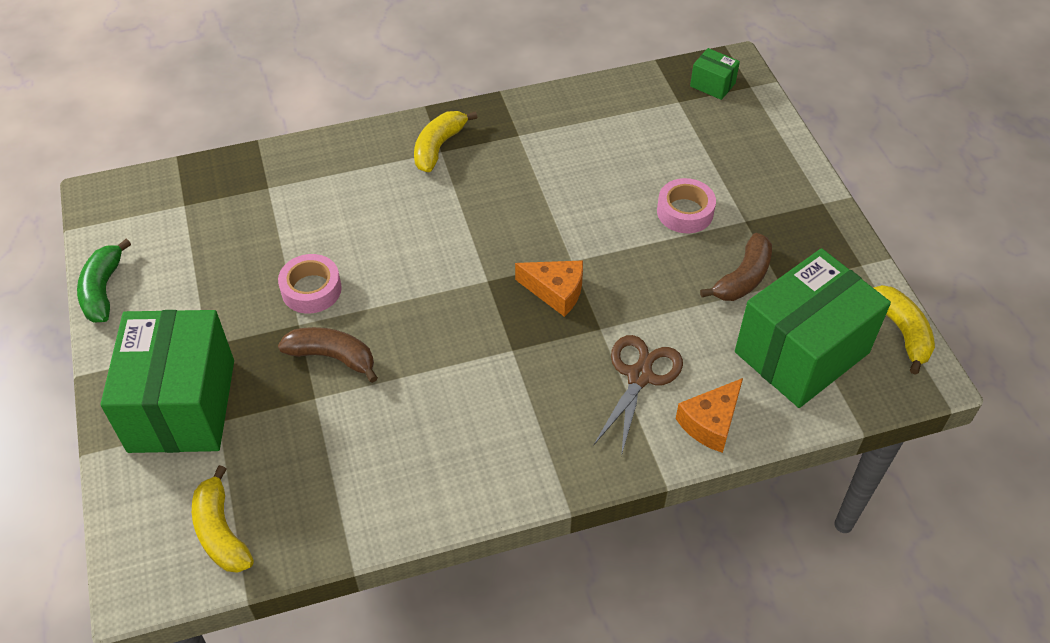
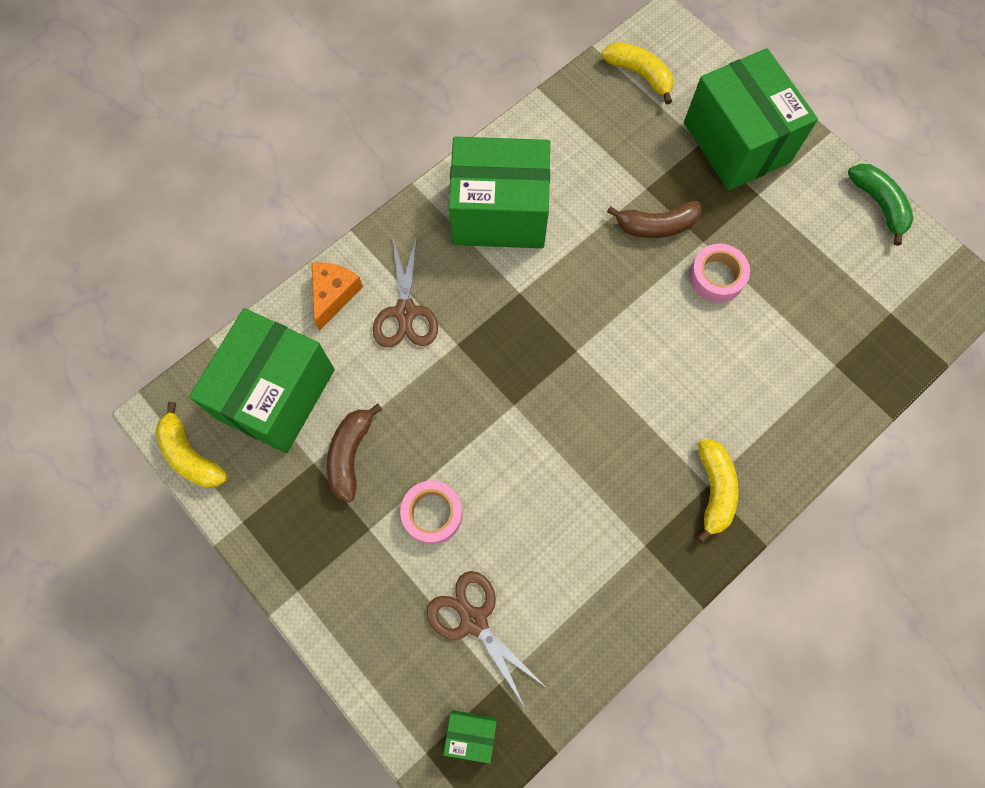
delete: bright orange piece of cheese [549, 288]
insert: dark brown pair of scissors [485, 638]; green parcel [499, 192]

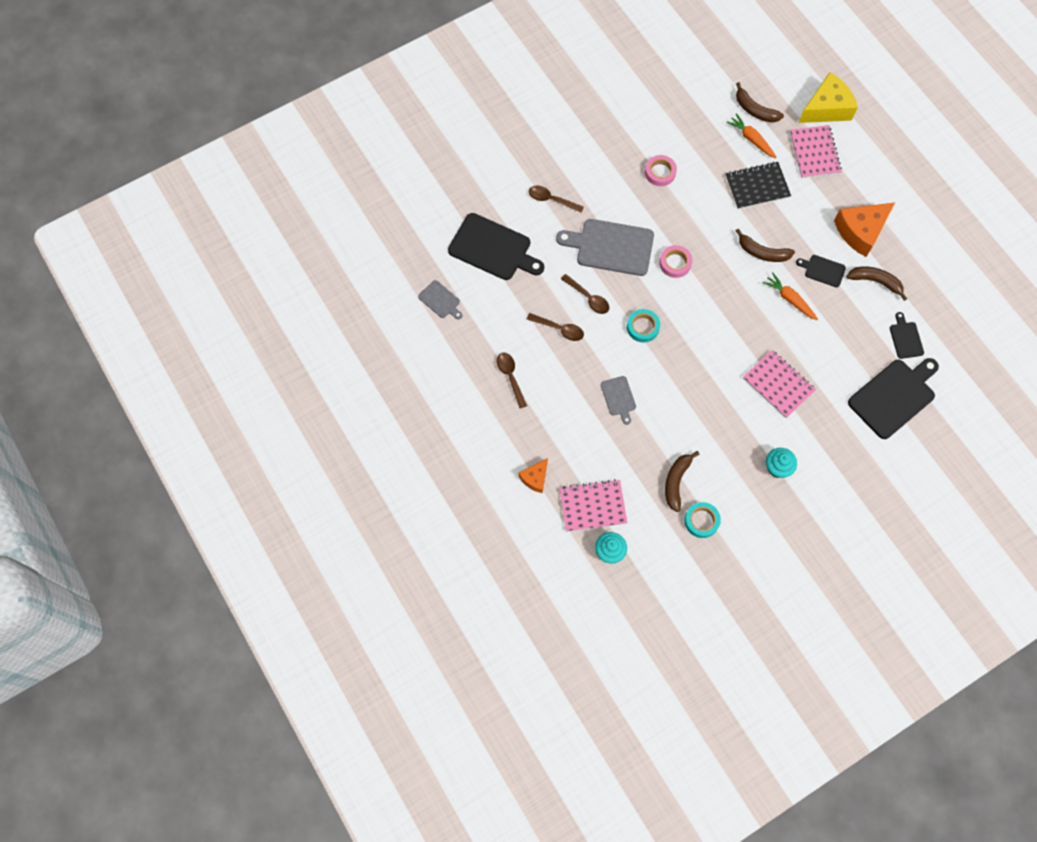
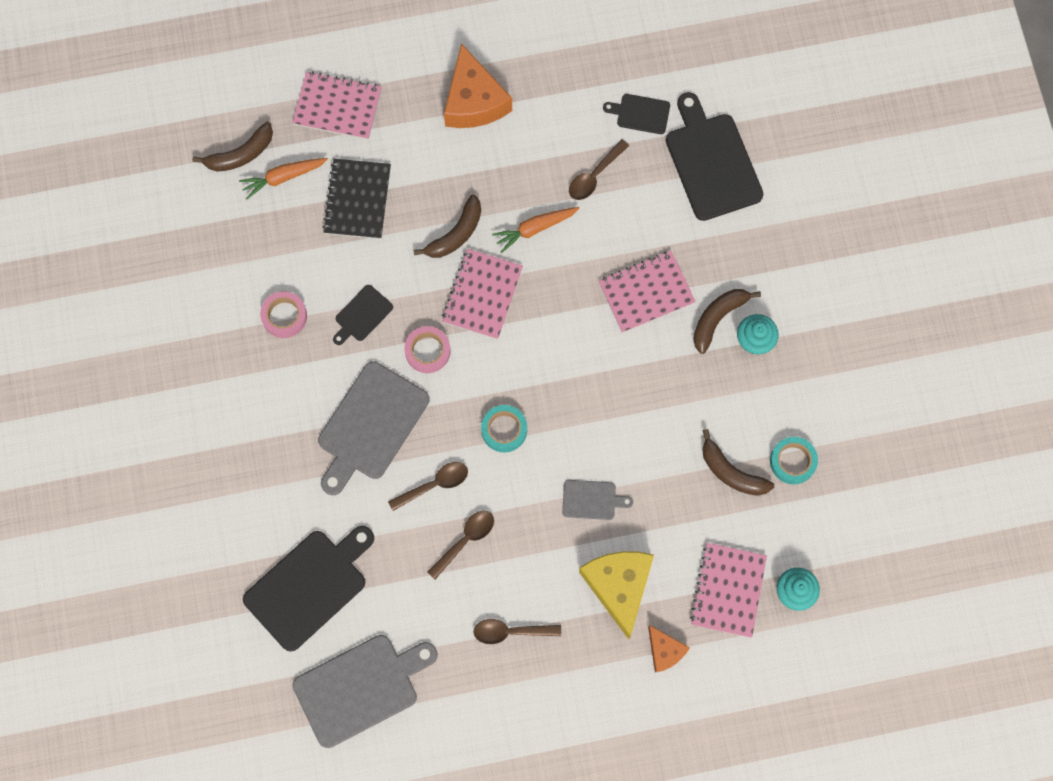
insert: rose-pink notebook [482, 294]
move: dark brown spoon [556, 199] to [599, 169]; jet-black cutting board [821, 271] to [363, 315]; golden piece of cheese [828, 97] to [616, 595]; dark brown banana fruit [876, 284] to [727, 321]
resize: gray cutting board [440, 300] = [365, 691] x2.00

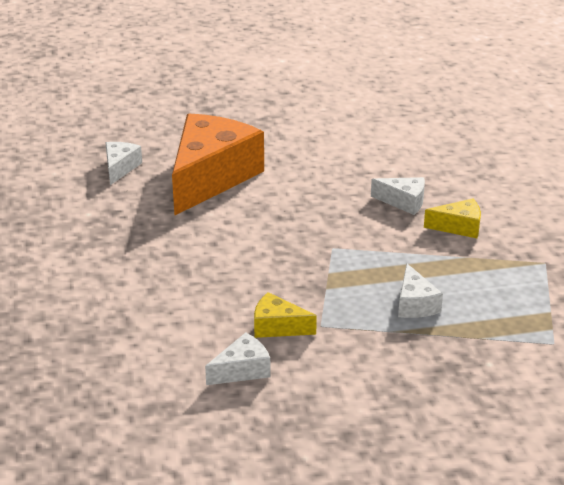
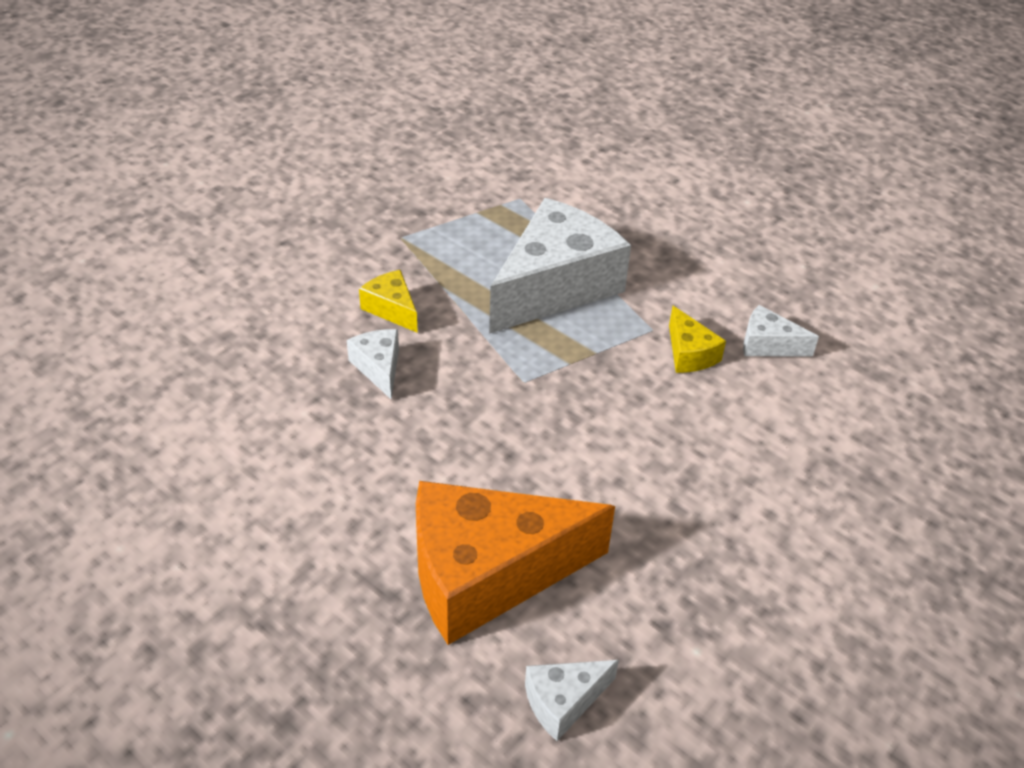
resize: pure white piece of cheese [420, 291] = [560, 266] x2.29

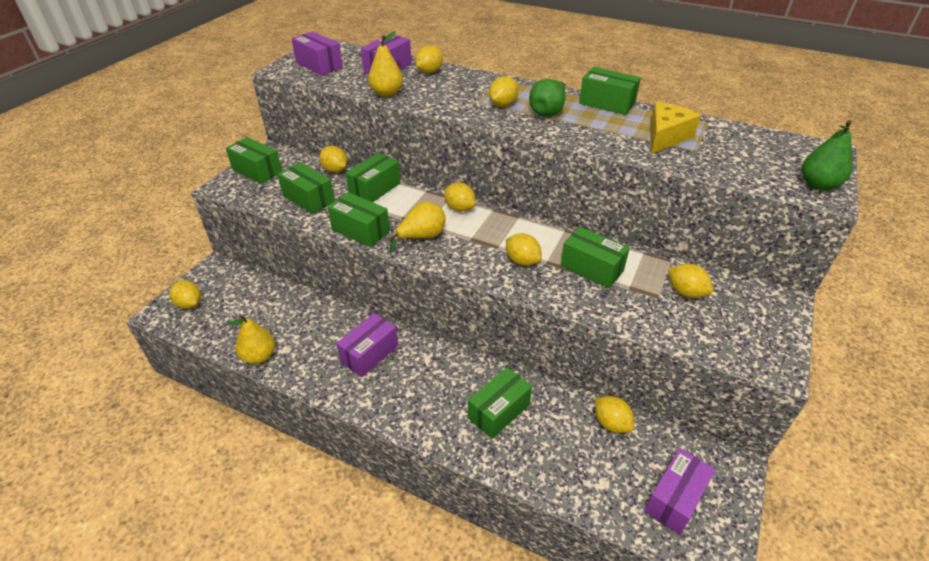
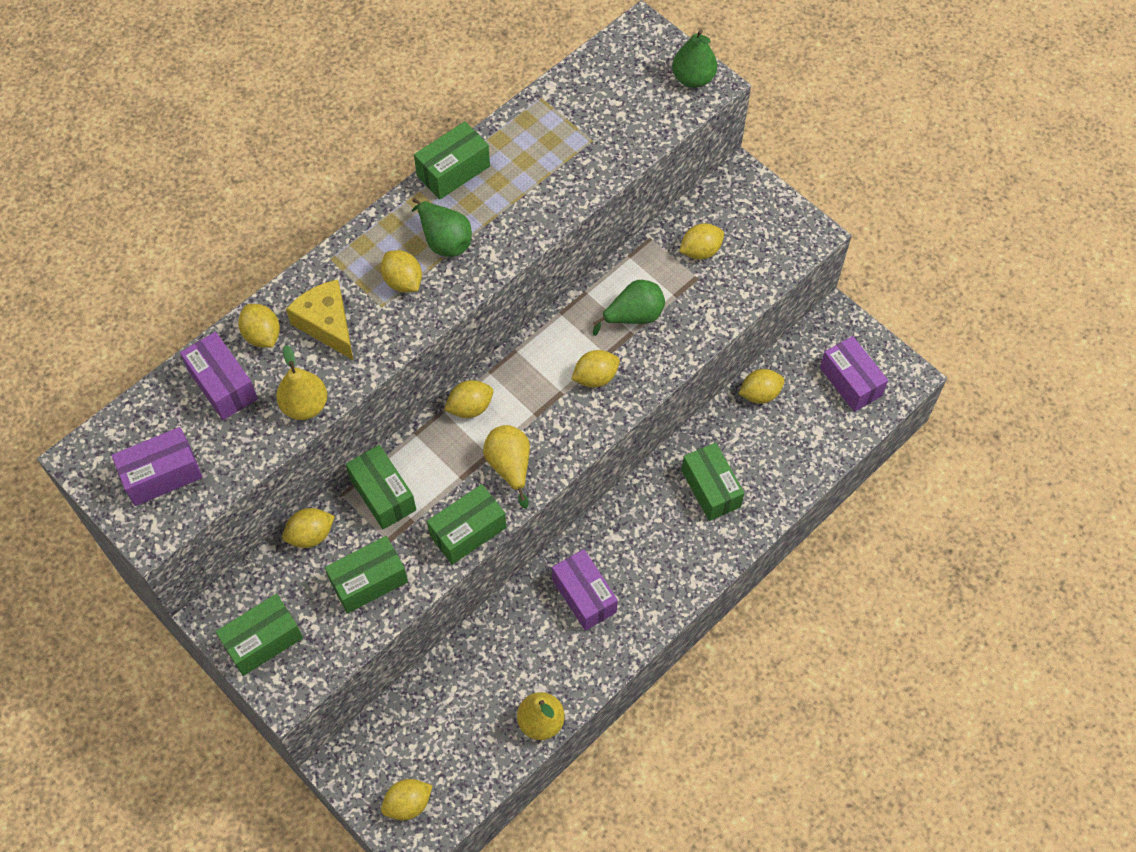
move: golden piece of cheese [675, 128] to [320, 320]
replace: green parcel [595, 257] to green pear fruit [629, 308]

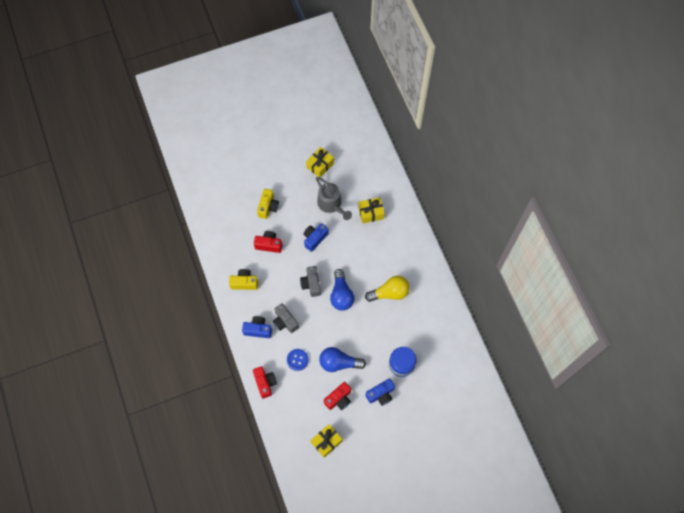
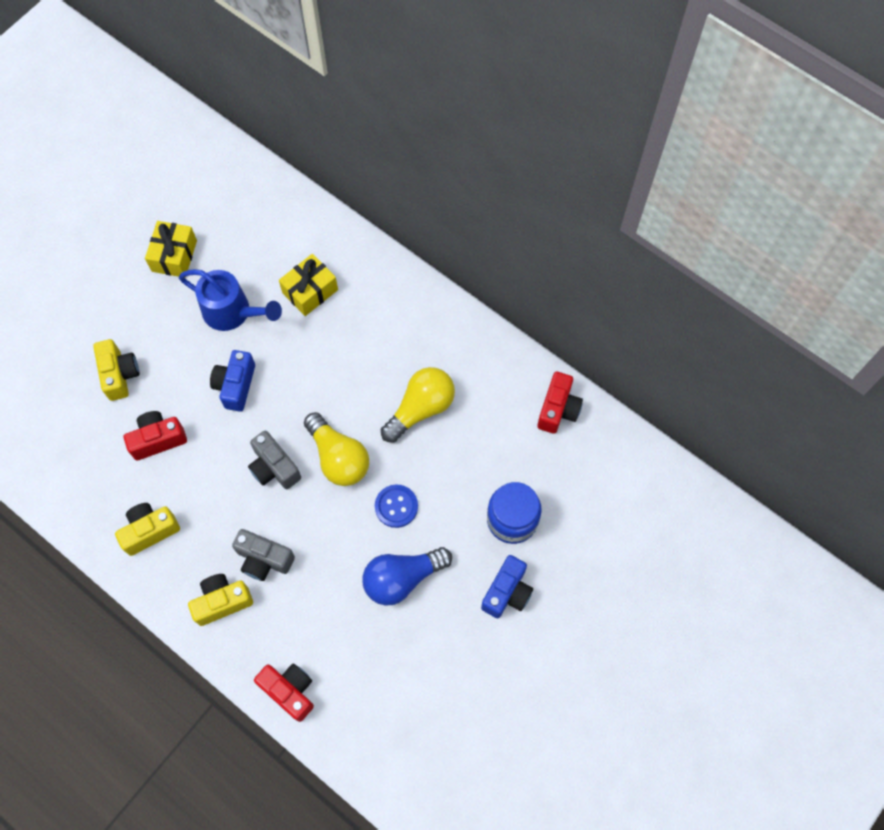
delete: golden wrapped gift [326, 441]
move: cobalt button [298, 360] to [396, 506]; red photo camera [337, 396] to [560, 403]
recolor: cobalt photo camera [257, 327] to golden photo camera [220, 600]; gray watering can [334, 198] to cobalt watering can [230, 300]; cobalt light bulb [342, 290] to golden light bulb [336, 449]

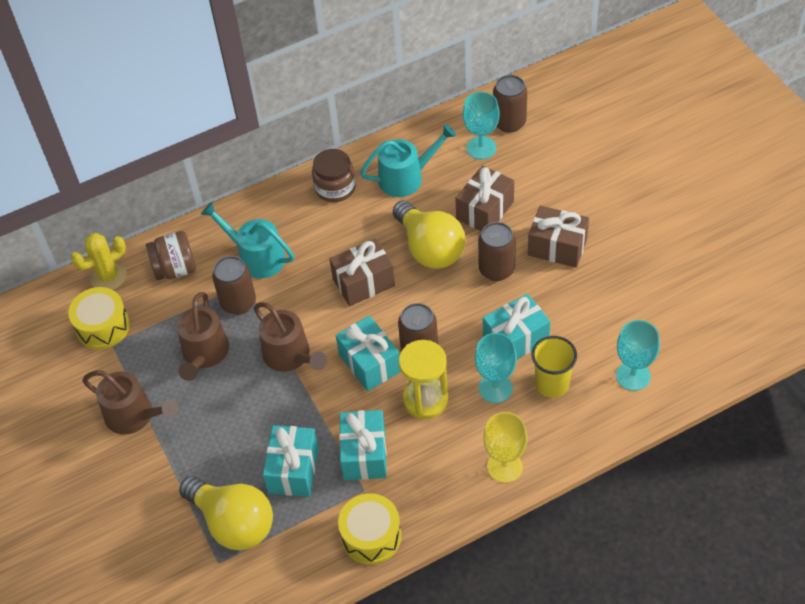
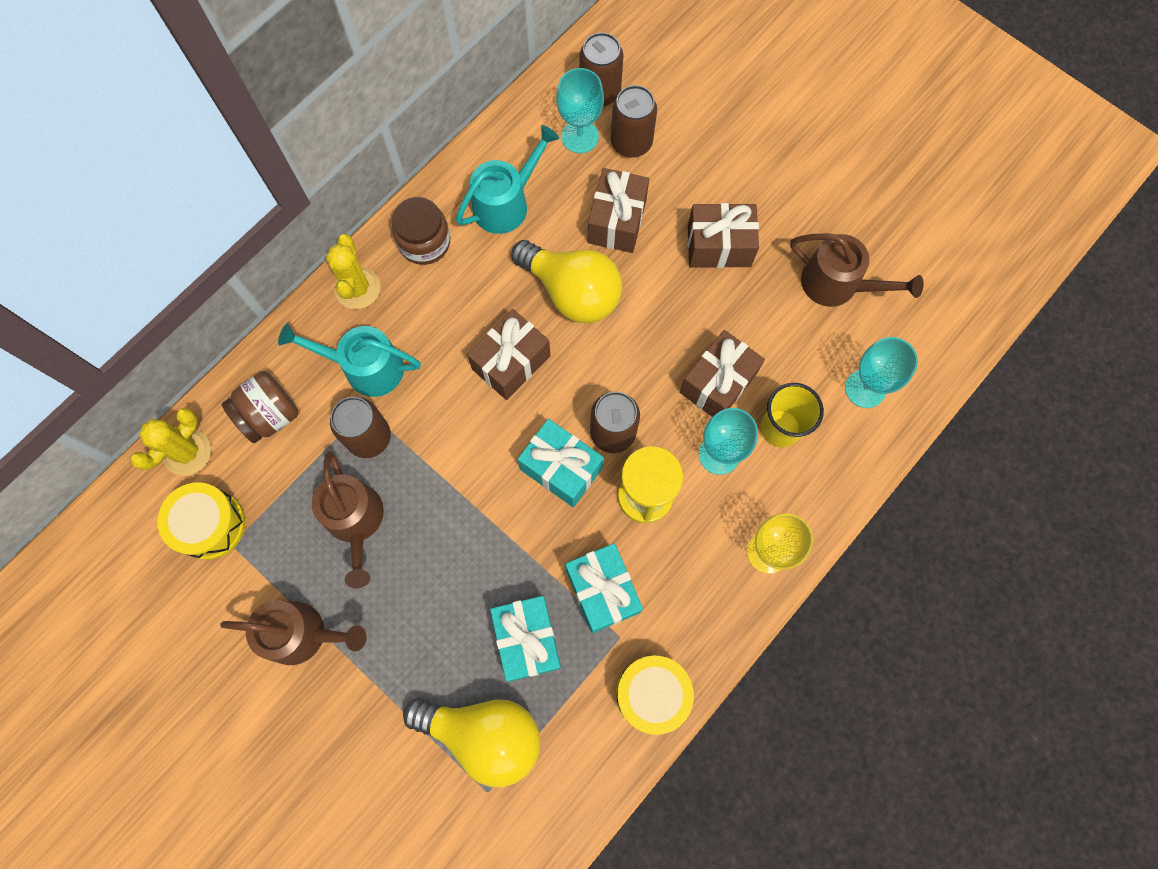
insert: golden prickly plant [353, 271]
move: dark brown watering can [290, 337] to [857, 270]; dark brown soda can [497, 251] to [634, 121]
recolor: aqua wrapped gift [516, 326] to dark brown wrapped gift [722, 373]

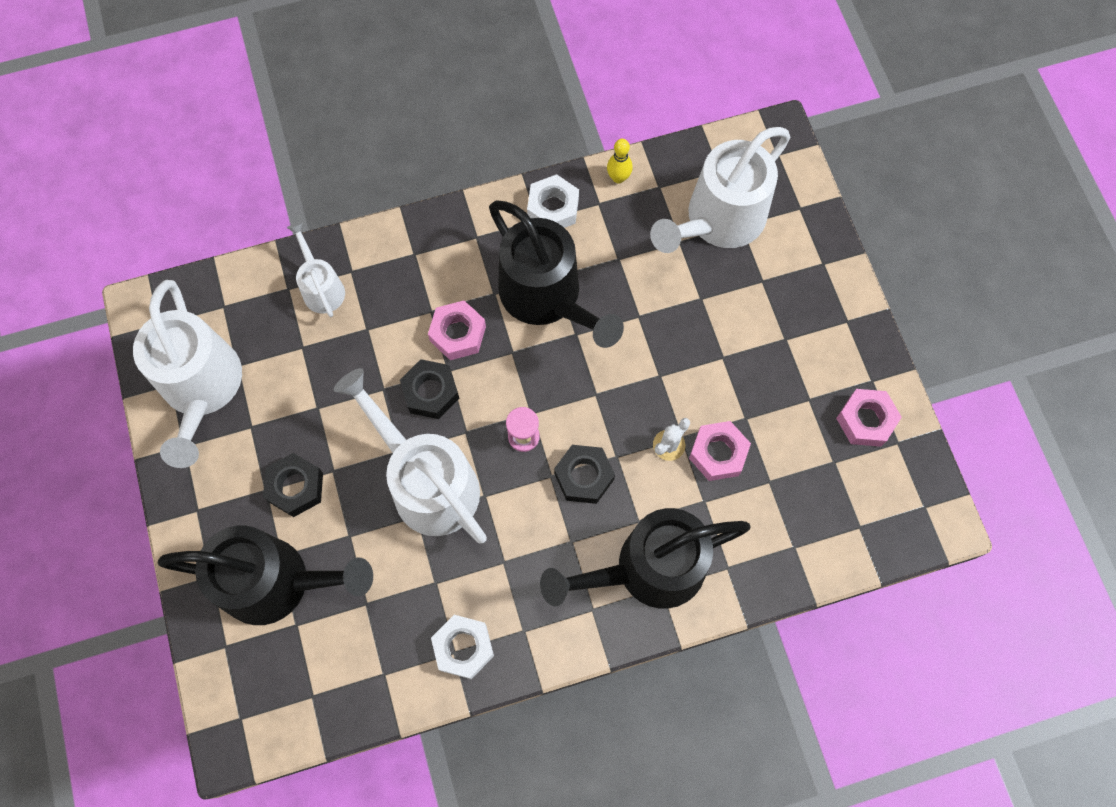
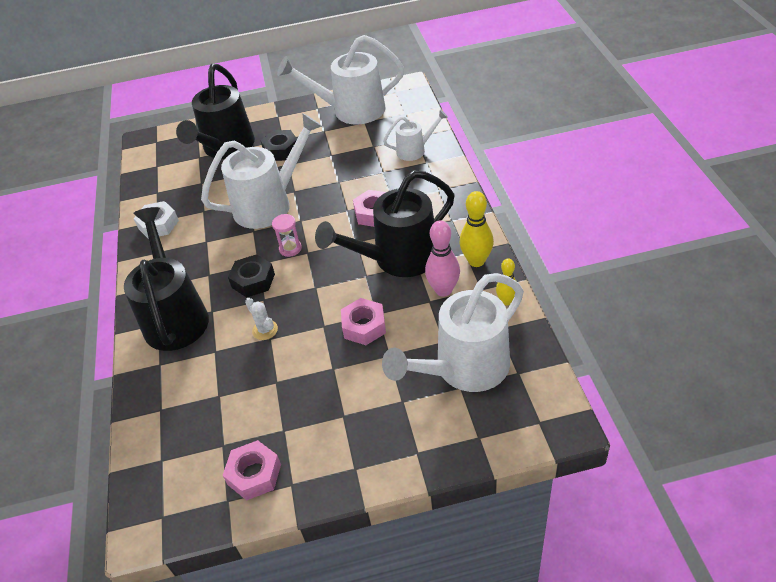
delete: jet-black hex nut [429, 389]
insert: rose-pink tenpin [442, 259]
move: rose-pink hex nut [720, 451] to [363, 321]
replace: pure white hex nut [553, 201] to golden tenpin [476, 229]
rotate: pure white watering can [720, 190] = [453, 332] 90 degrees counterclockwise

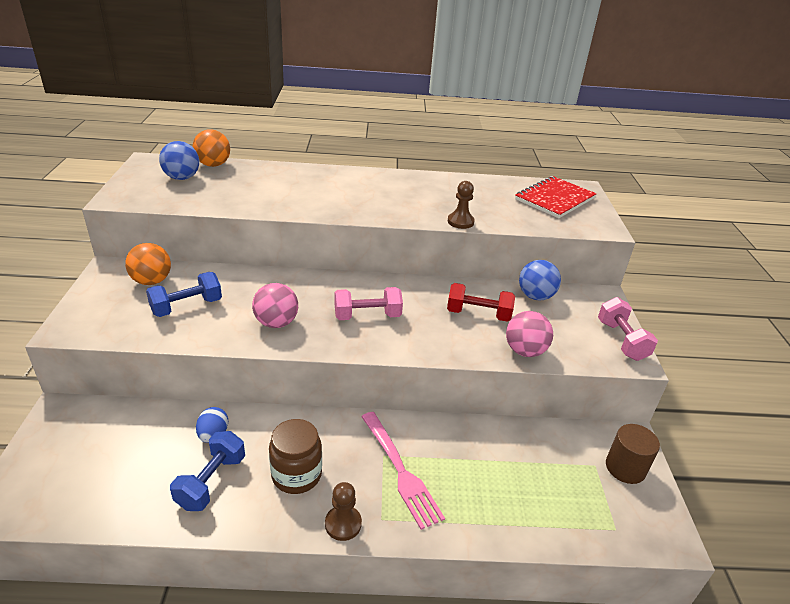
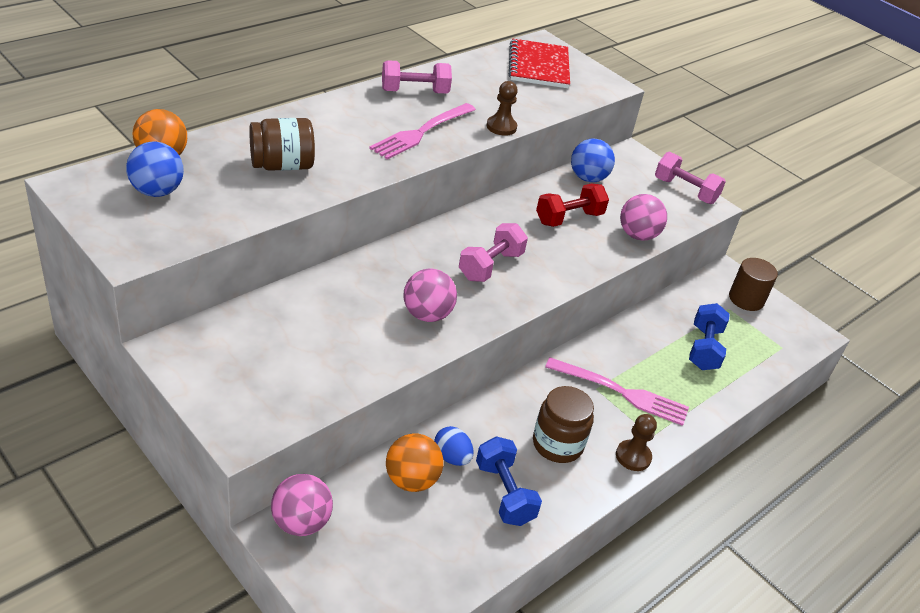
insert: dark brown jar [282, 144]; rose-pink play ball [302, 505]; rose-pink fork [422, 131]; rose-pink hand weight [417, 77]
move: bright orange play ball [148, 264] to [414, 463]; cobalt hand weight [184, 294] to [709, 336]

